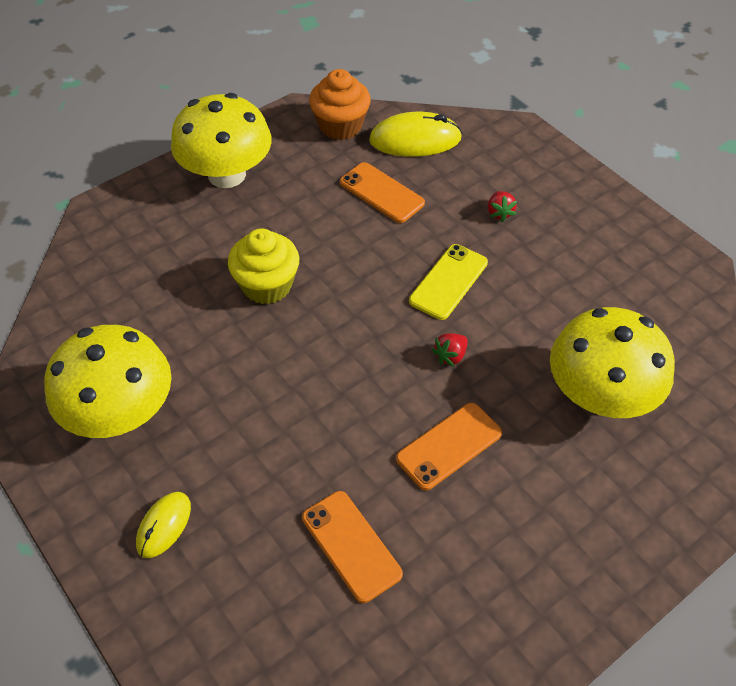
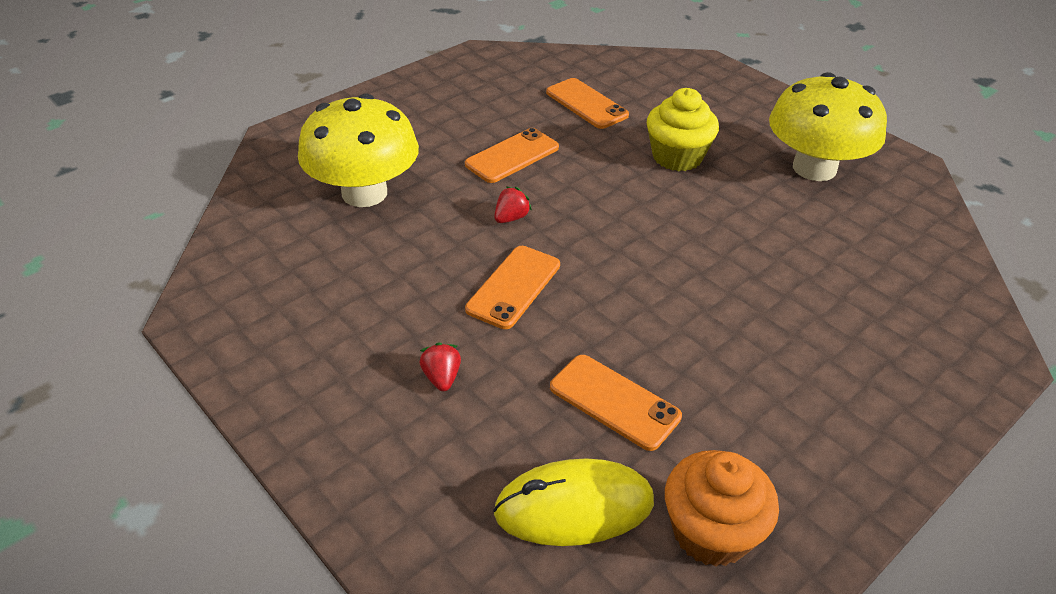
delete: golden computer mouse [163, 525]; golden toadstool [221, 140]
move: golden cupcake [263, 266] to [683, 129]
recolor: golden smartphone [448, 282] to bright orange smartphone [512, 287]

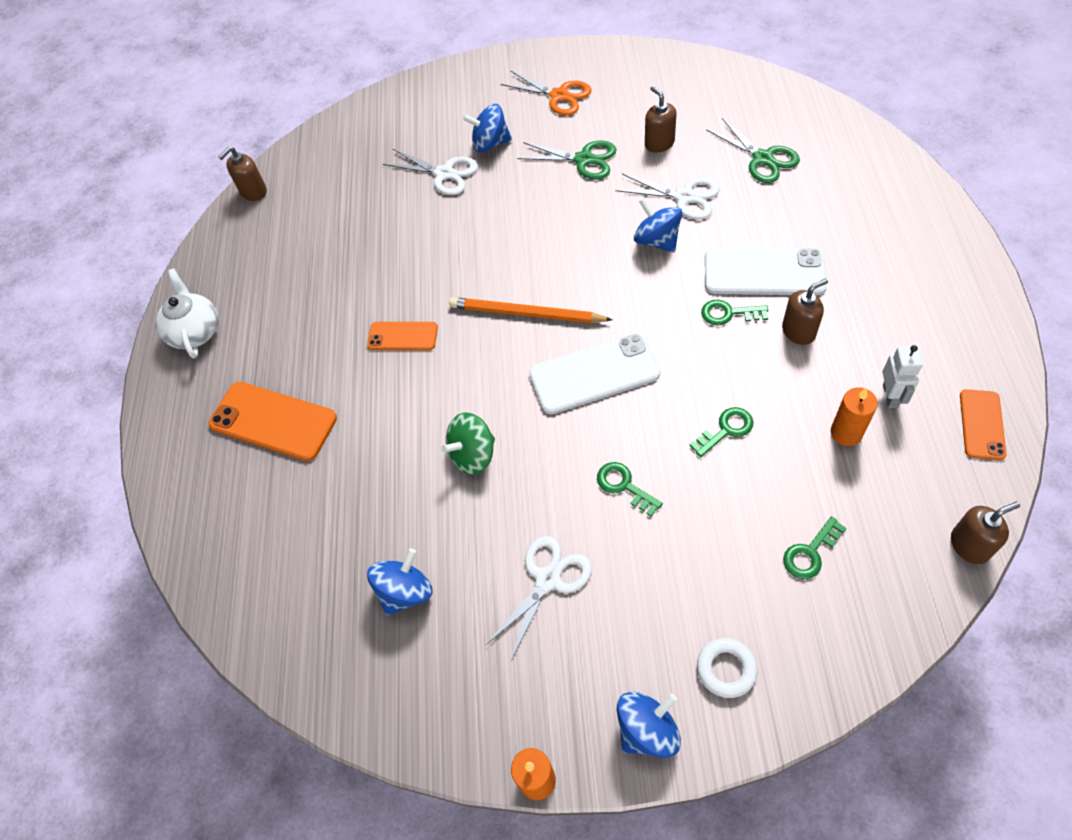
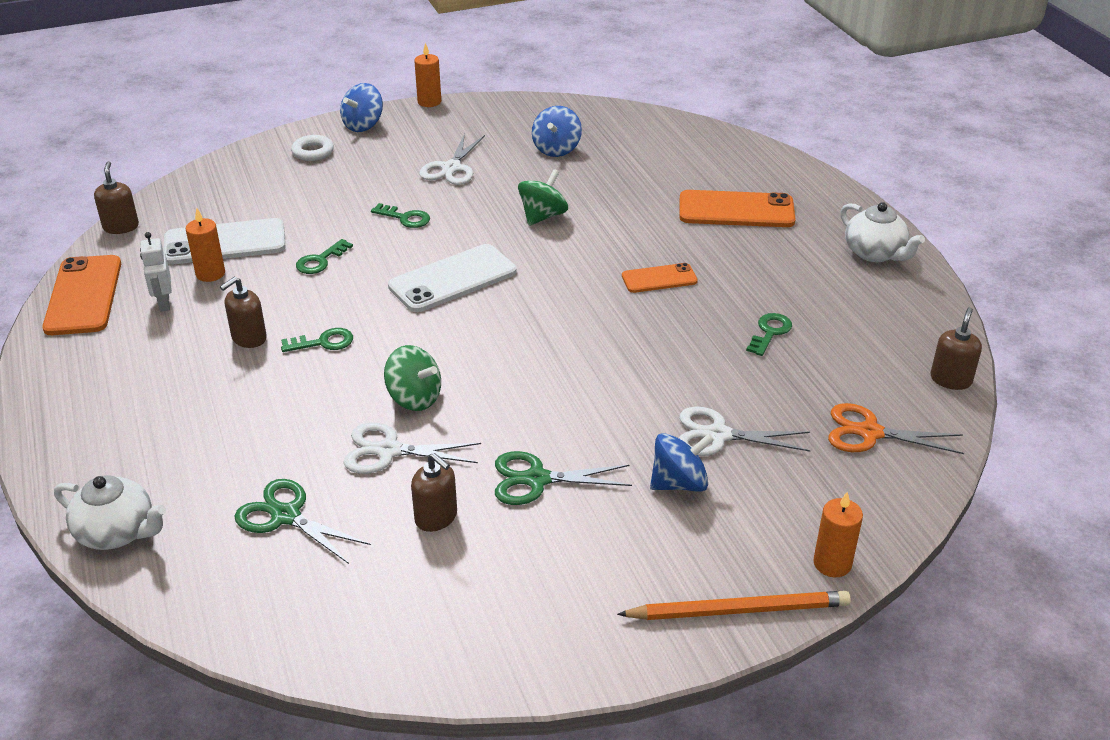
insert: pure white tea pot [110, 512]; bright orange candle [838, 534]
move: bright orange wooden pencil [530, 310] to [734, 605]; bright orange pair of scissors [546, 93] to [896, 428]; pure white smartphone [766, 271] to [224, 241]; green latchkey [815, 547] to [769, 334]
recolor: cobalt spinning top [658, 225] to green spinning top [412, 378]
rotate: dark brown soap pump [985, 533] = [116, 197] 120 degrees clockwise
resize: bright orange smartphone [983, 424] = [81, 295] x1.71

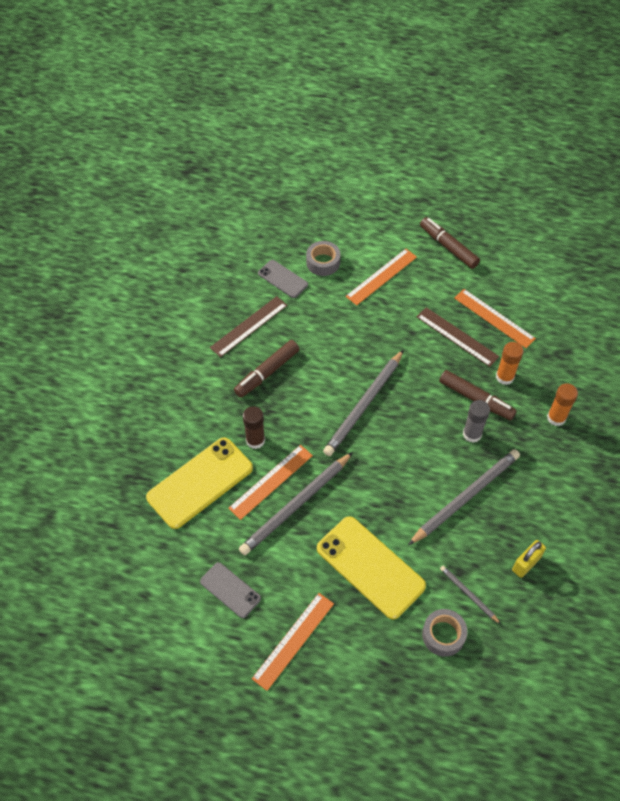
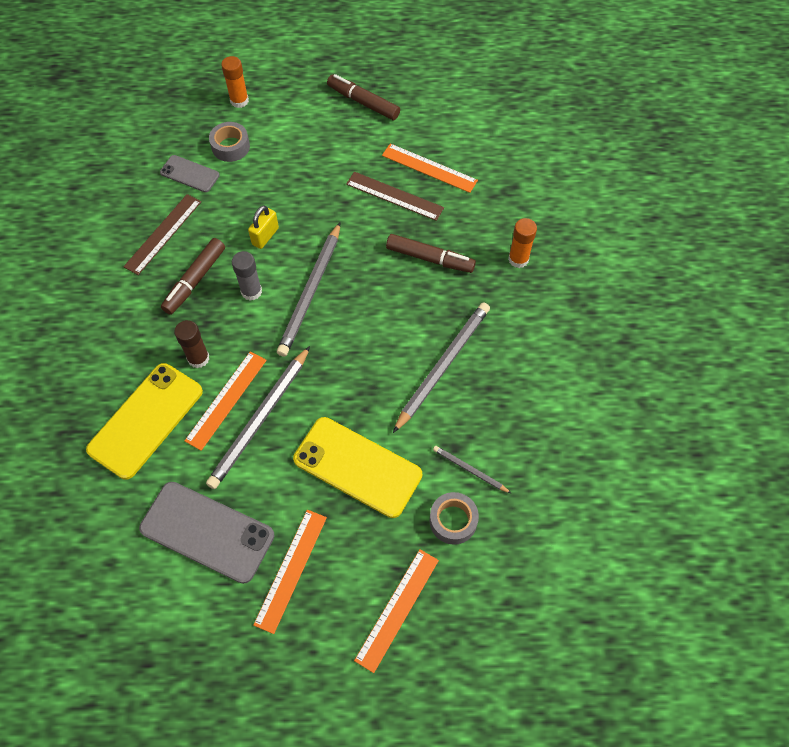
move: bright orange measuring stick [381, 277] to [396, 611]; gray glue stick [476, 421] to [247, 276]; bright orange glue stick [510, 363] to [235, 82]; golden padlock [529, 559] to [263, 227]
resize: gray smartphone [230, 590] = [206, 533] x1.83

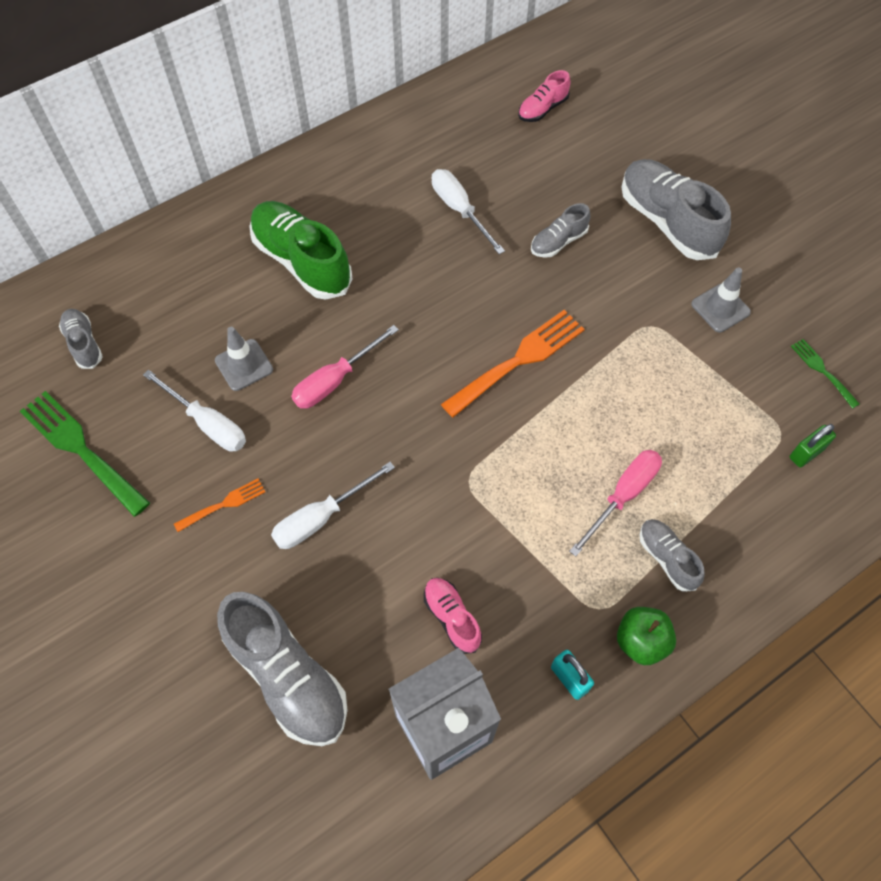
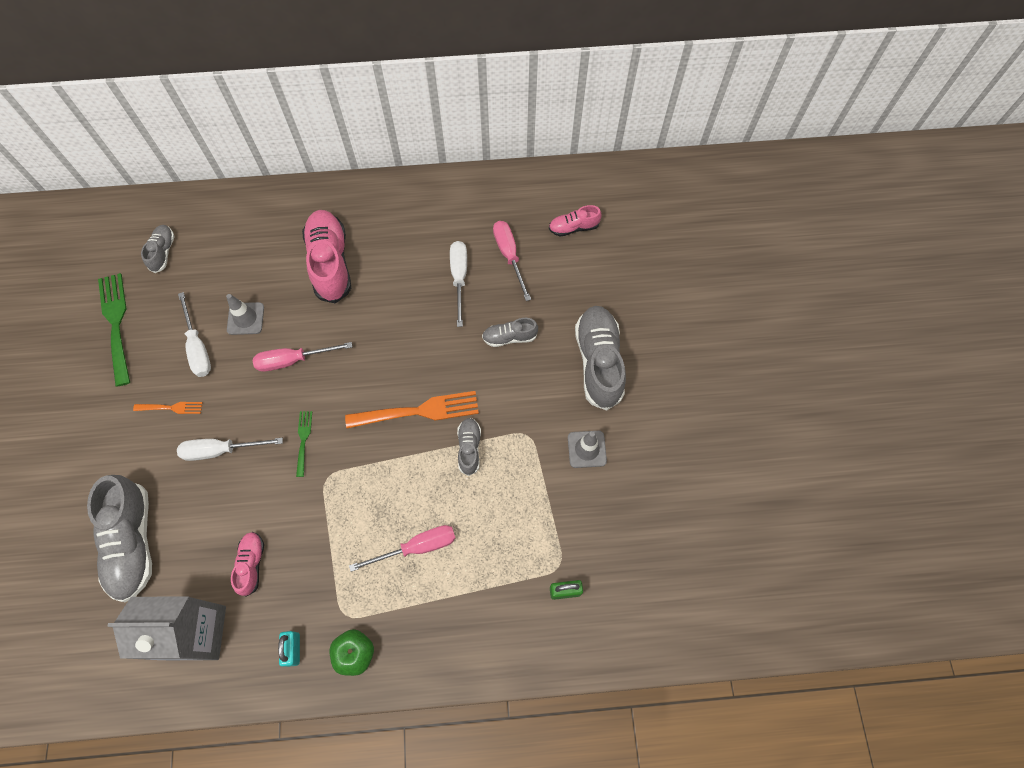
insert: rose-pink screwdriver [512, 261]
move: gray shoe [672, 555] to [469, 447]; green fork [825, 374] to [304, 444]
recolor: green shoe [301, 250] to rose-pink shoe [326, 257]

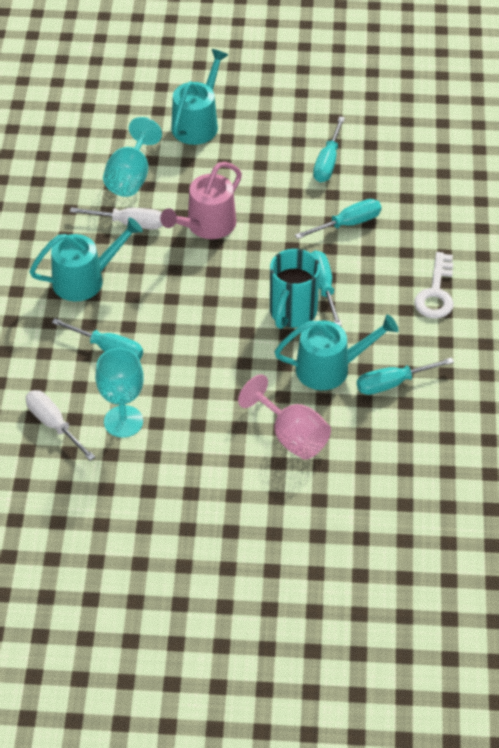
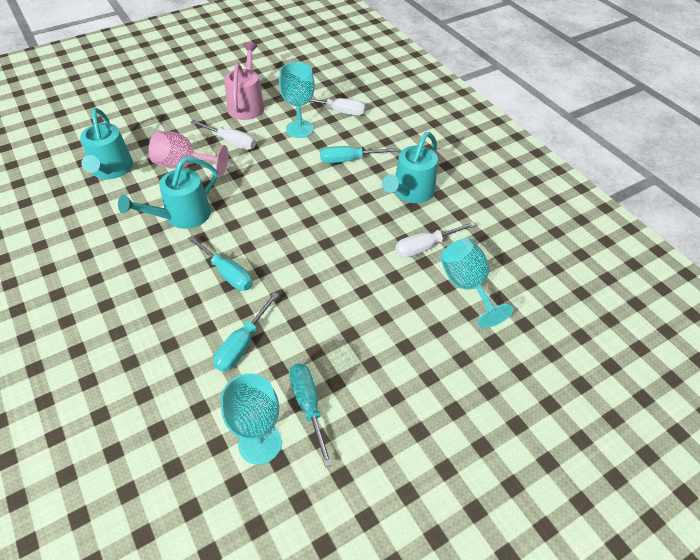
delete: aqua coffee mug [295, 289]; aqua screwdriver [405, 376]; pure white latchkey [434, 285]
insert: pure white screwdriver [223, 135]; aqua wine glass [251, 419]
move: rose-pink watering can [201, 200] to [244, 81]; aqua watering can [199, 97] to [106, 143]

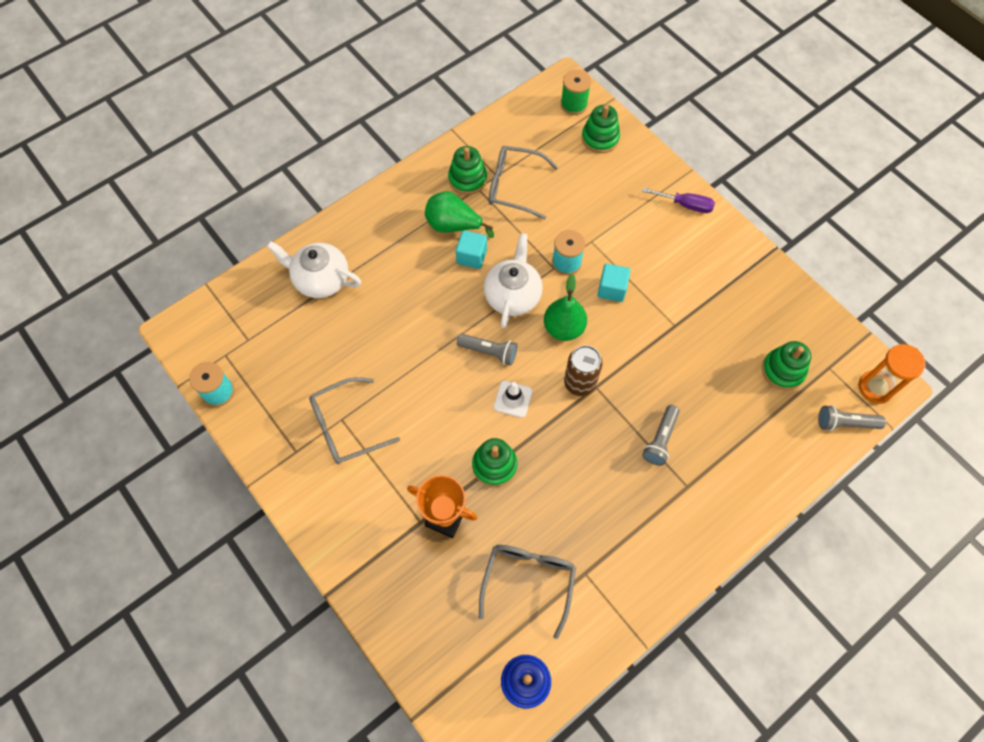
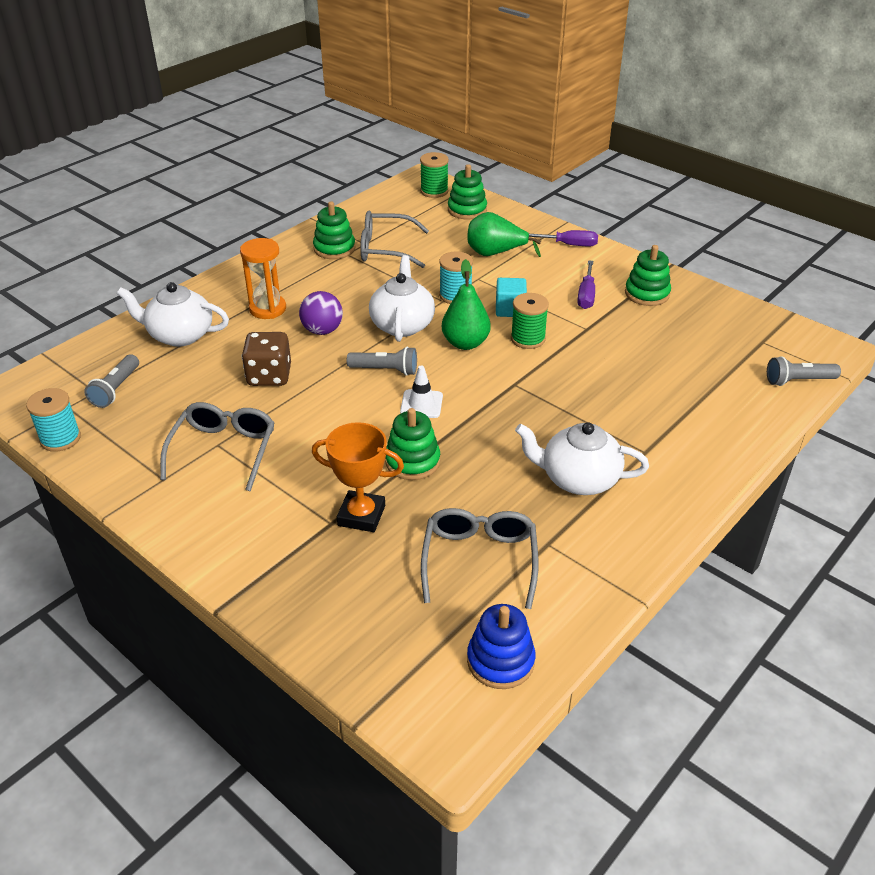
delete: aqua block [471, 249]; dark brown soda can [583, 370]
insert: dark brown die [266, 359]; purple play ball [321, 313]; green spool [530, 321]; pure white tea pot [582, 458]; purple screwdriver [586, 284]
move: green pear fruit [459, 214] to [504, 234]; gray torch [661, 435] to [111, 381]; green stacking rings [786, 365] to [648, 275]; bright orange sand timer [892, 374] to [263, 278]
rotate: gray spectacles [354, 420] = [217, 446] 135 degrees clockwise

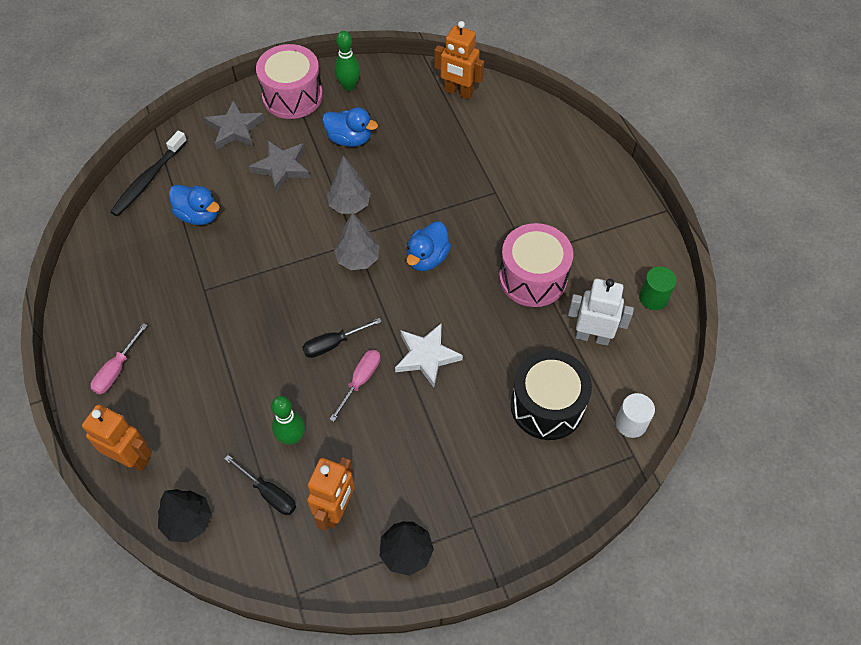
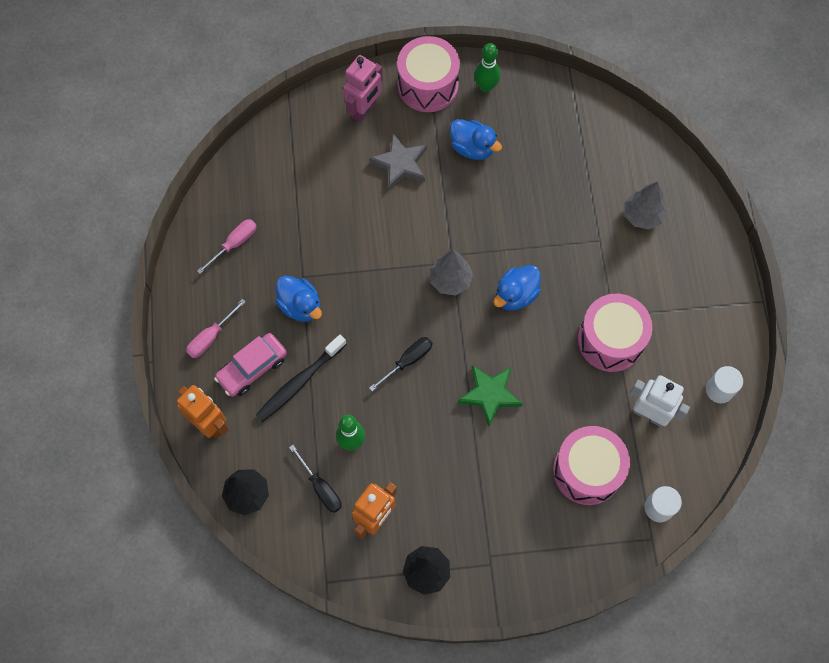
delete: bright orange robot [459, 60]
insert: rose-pink automobile [250, 365]
move: jet-black dental brush [148, 174] to [301, 378]; cobalt duck [194, 205] to [298, 298]; gray fir tree [349, 184] to [646, 205]; rose-pink screwdriver [354, 385] to [227, 246]
replace: gray five-pointed star [234, 124] to rose-pink robot [363, 89]
recolor: pure white five-pointed star [429, 355] to green five-pointed star [490, 395]; jet-black drum [551, 395] to rose-pink drum [591, 465]; green cylinder [657, 288] to pure white cylinder [724, 384]
rotate: jet-black screwdriver [342, 338] = [400, 364] 150 degrees clockwise

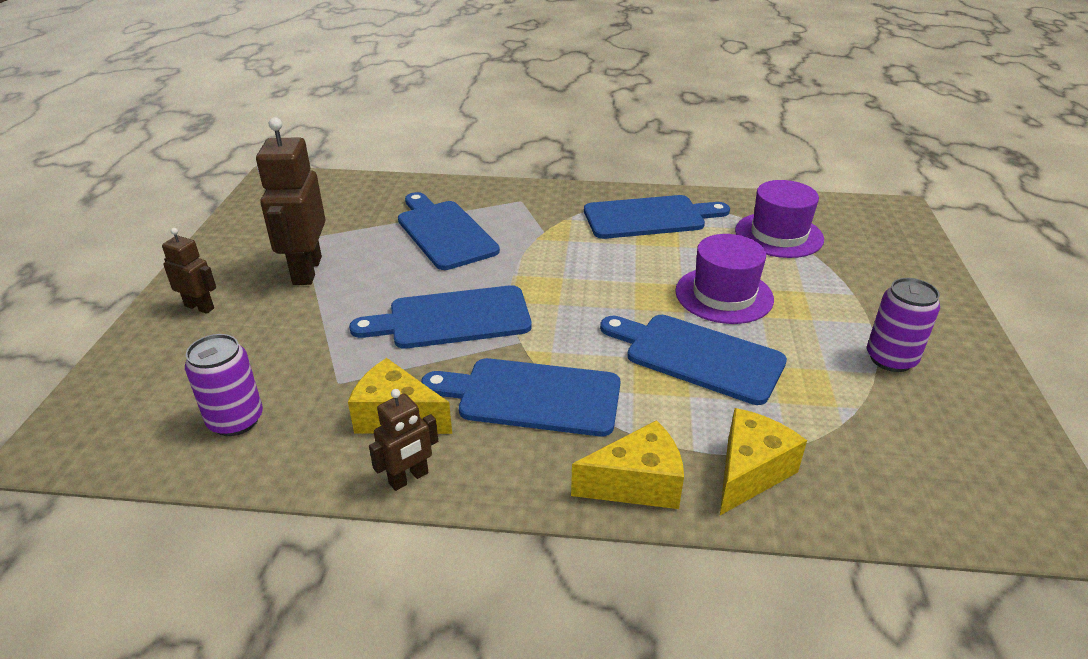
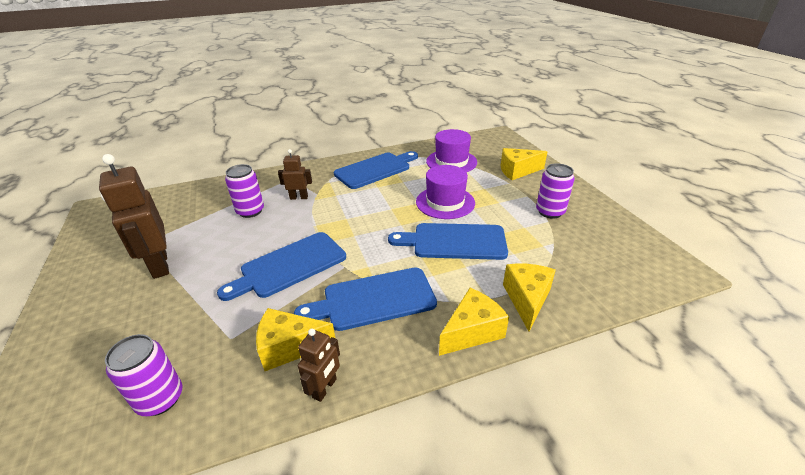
insert: golden piece of cheese [524, 164]
move: dark brown robot [189, 271] to [295, 174]
replace: cobalt cutting board [449, 231] to purple soda can [244, 191]

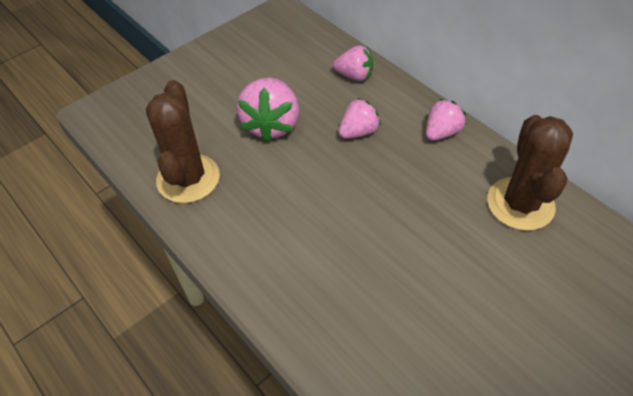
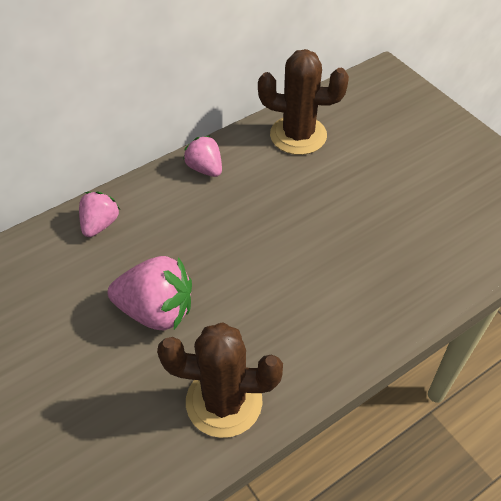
delete: rose-pink berry [360, 118]

